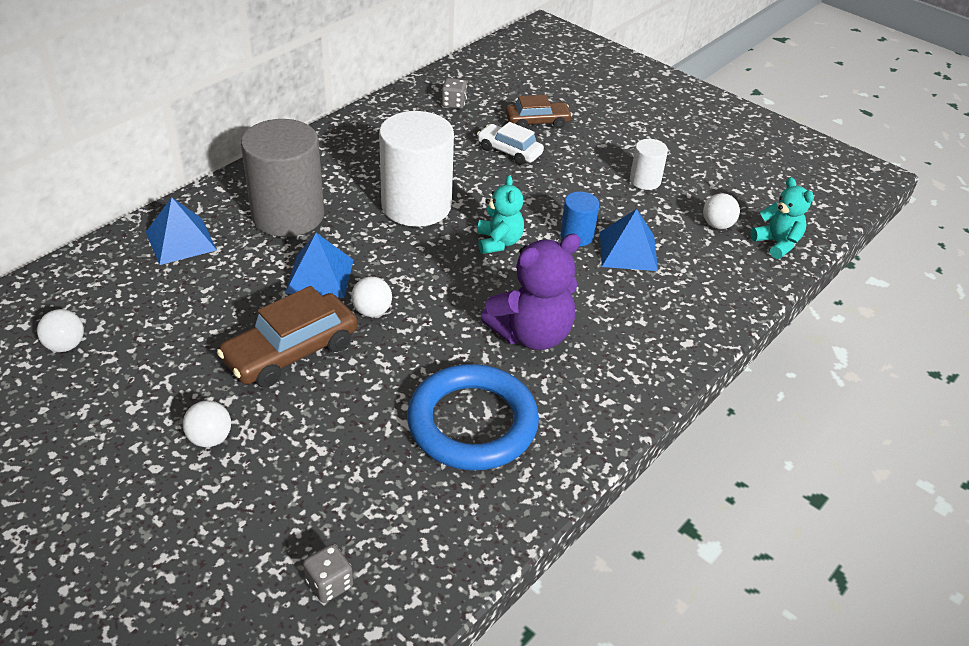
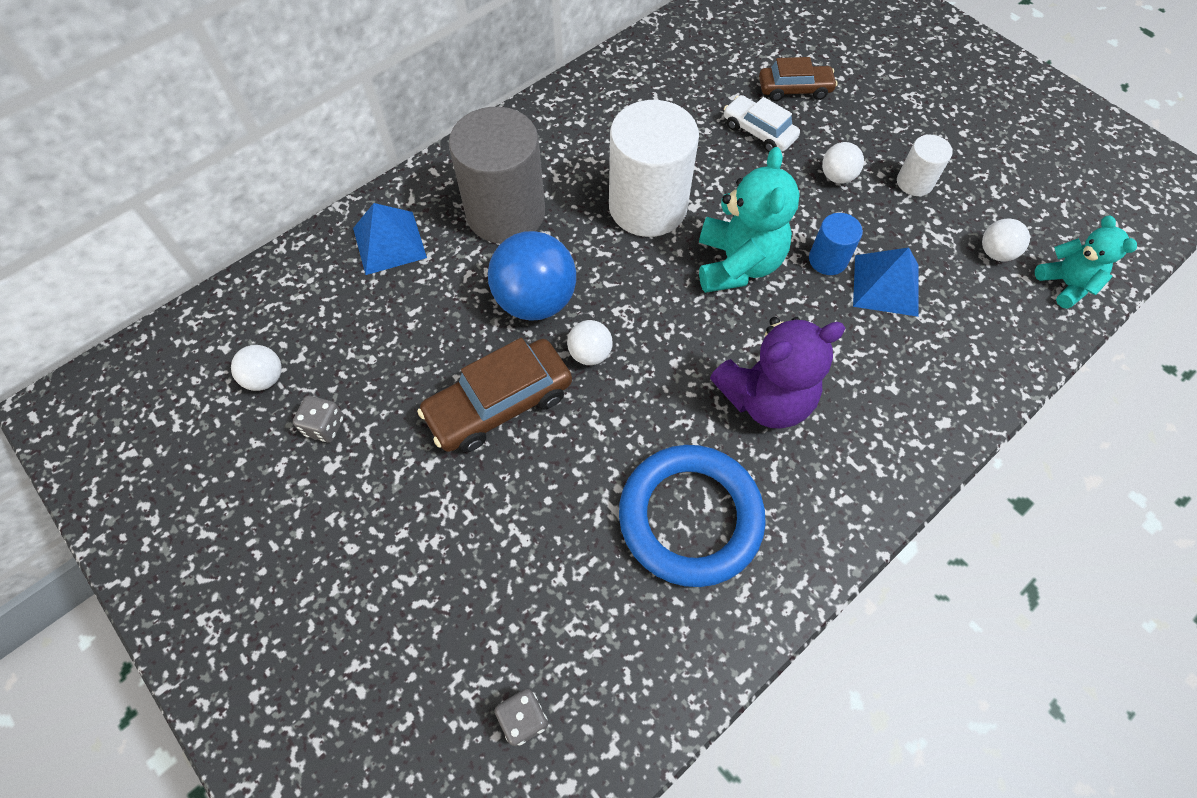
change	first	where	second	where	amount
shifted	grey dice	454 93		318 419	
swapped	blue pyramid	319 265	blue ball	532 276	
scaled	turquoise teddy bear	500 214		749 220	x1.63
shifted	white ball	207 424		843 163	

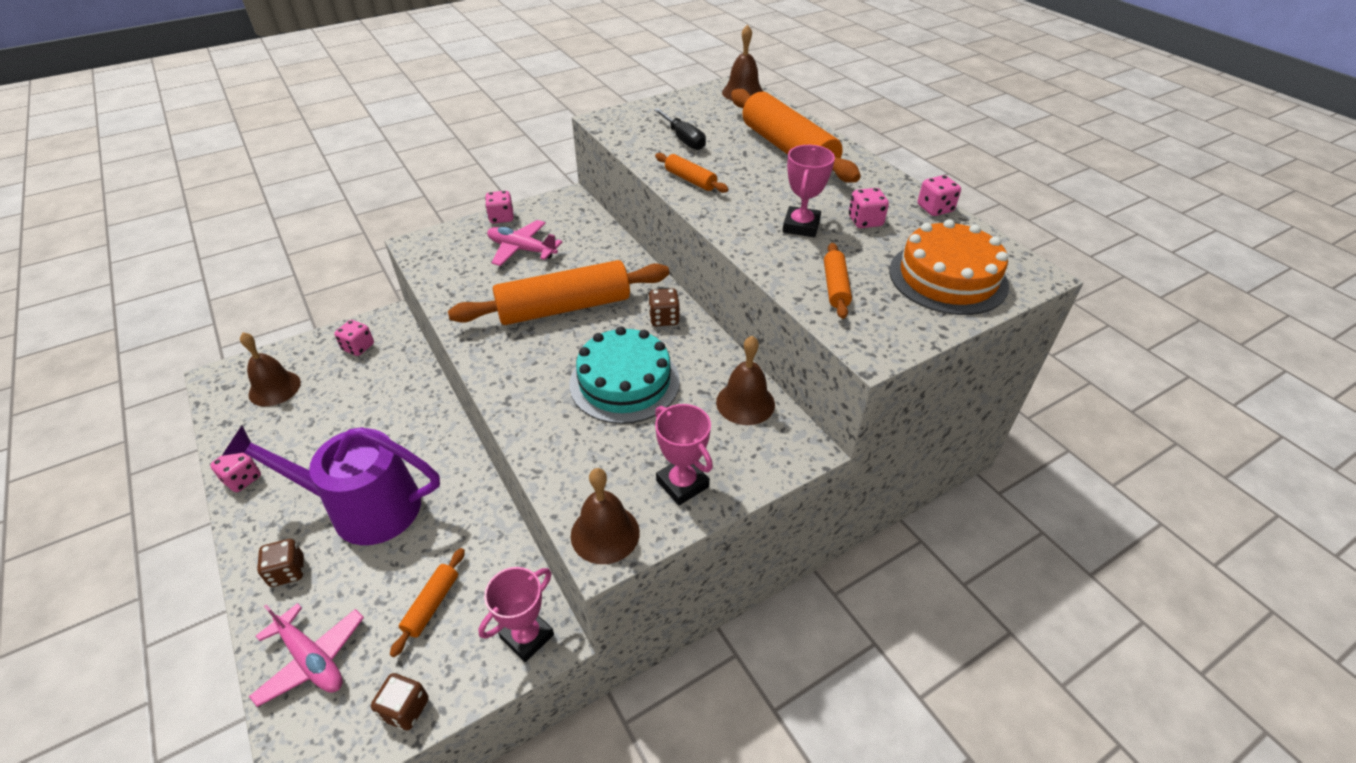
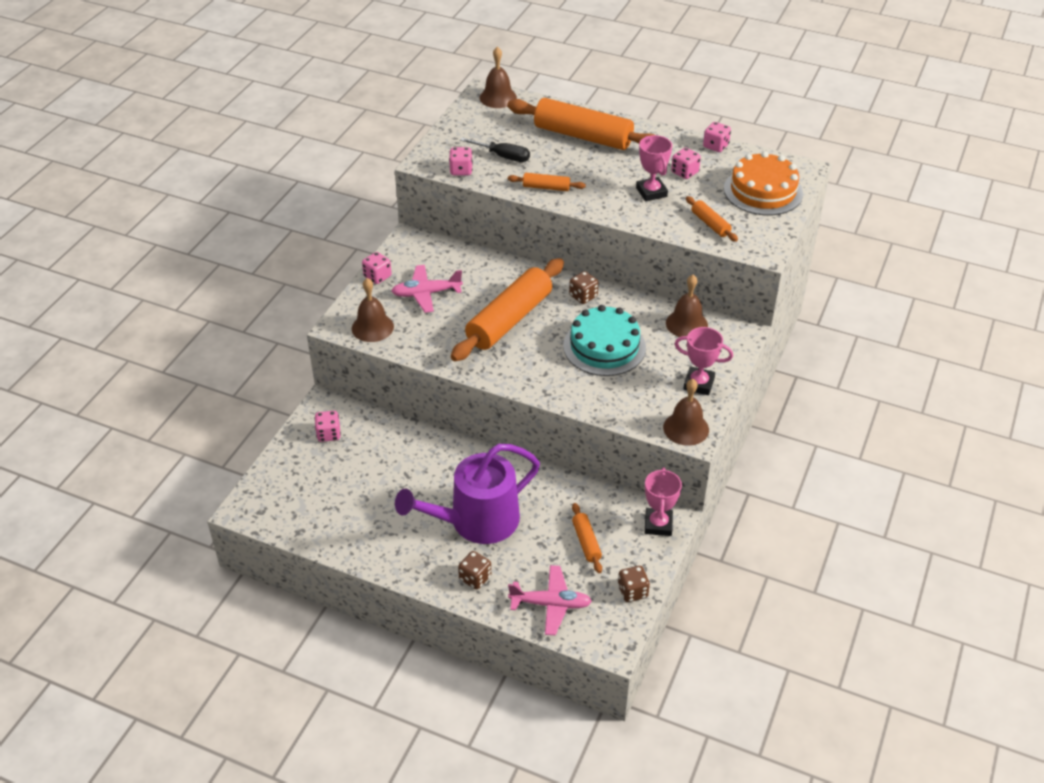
change	first	where	second	where	amount
shifted	brown bell	270 369		373 310	
shifted	pink dice	235 472		461 161	

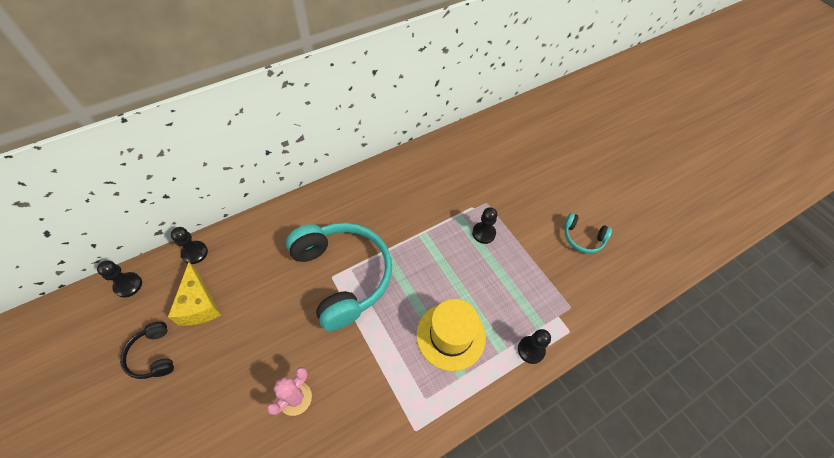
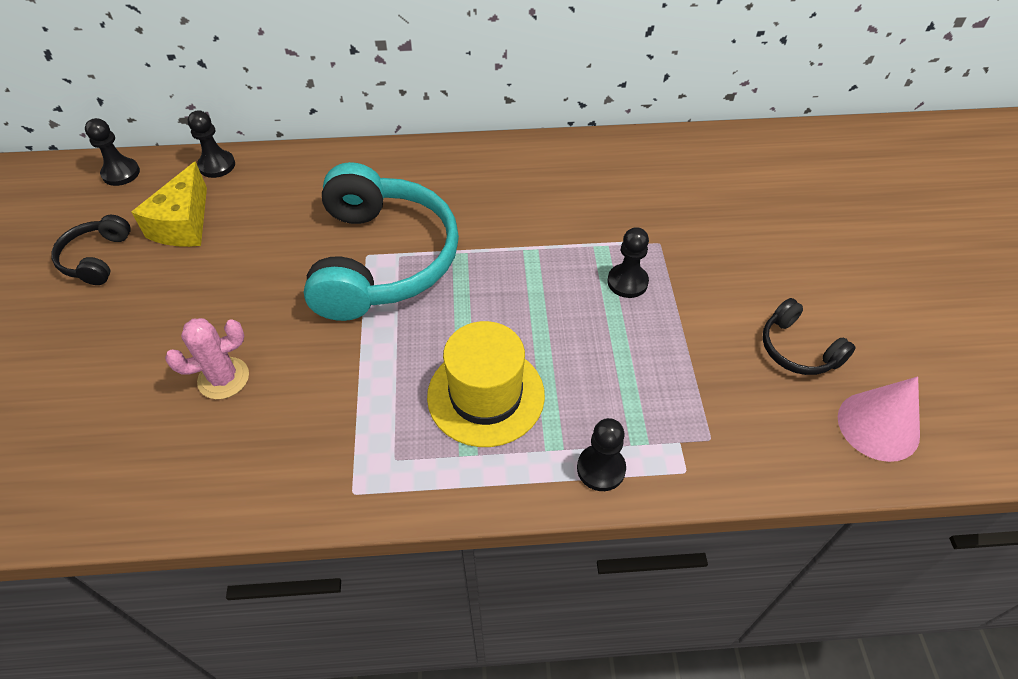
change	first	where	second	where	amount
repainted	turquoise headphones	588 233	black headphones	809 336	
new			pink cone	879 419	

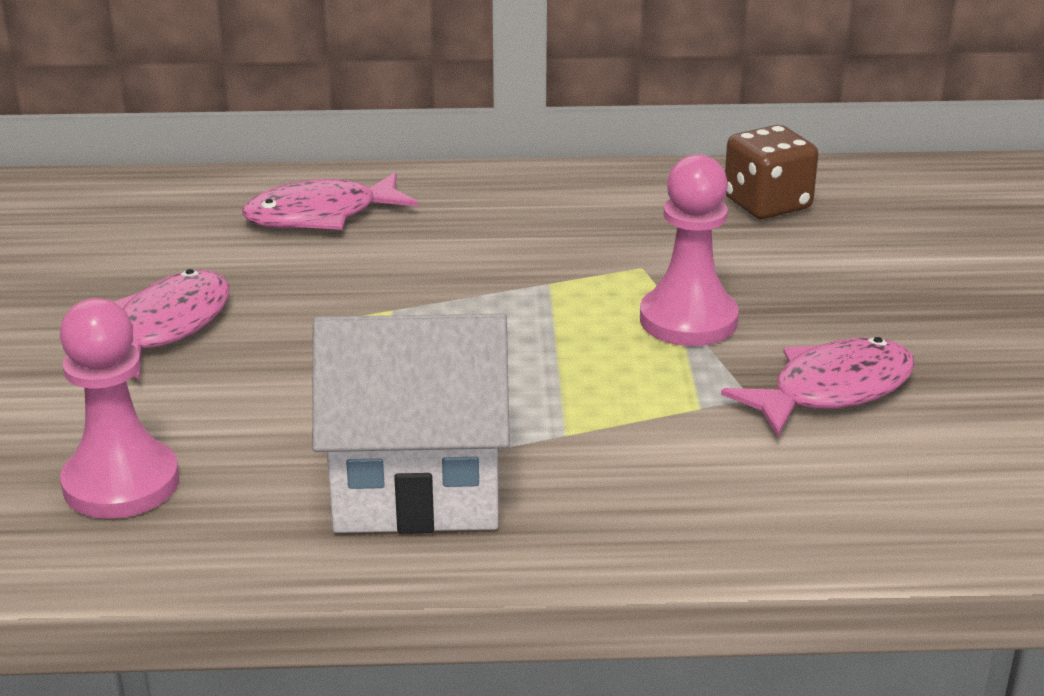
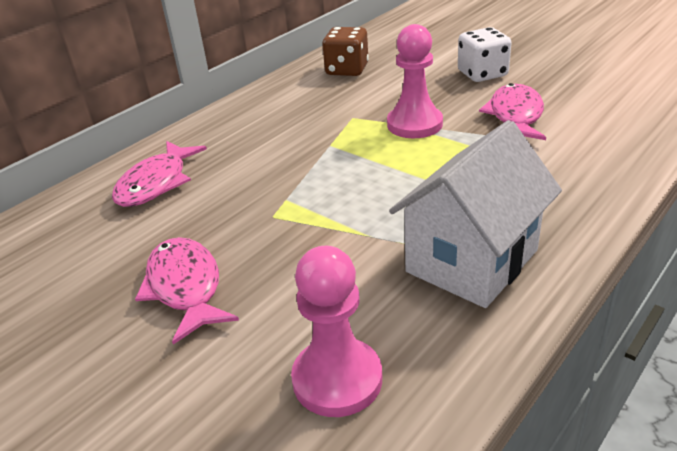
change	first	where	second	where	amount
new			white dice	484 54	

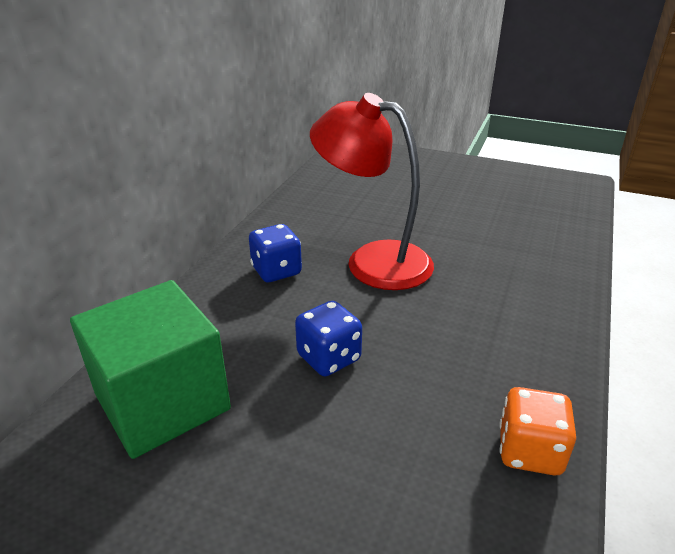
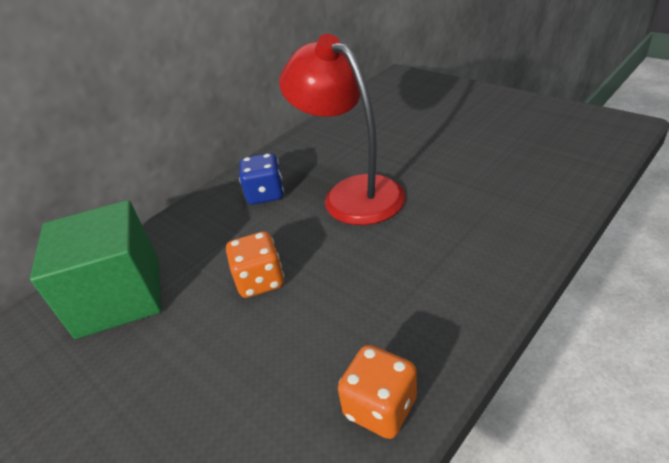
change	first	where	second	where	amount
repainted	blue dice	328 338	orange dice	255 264	

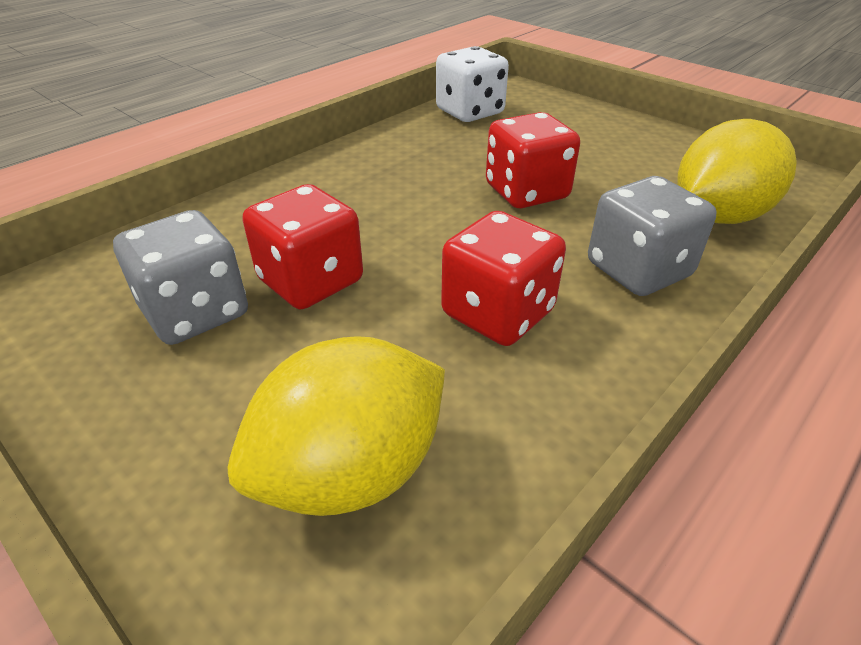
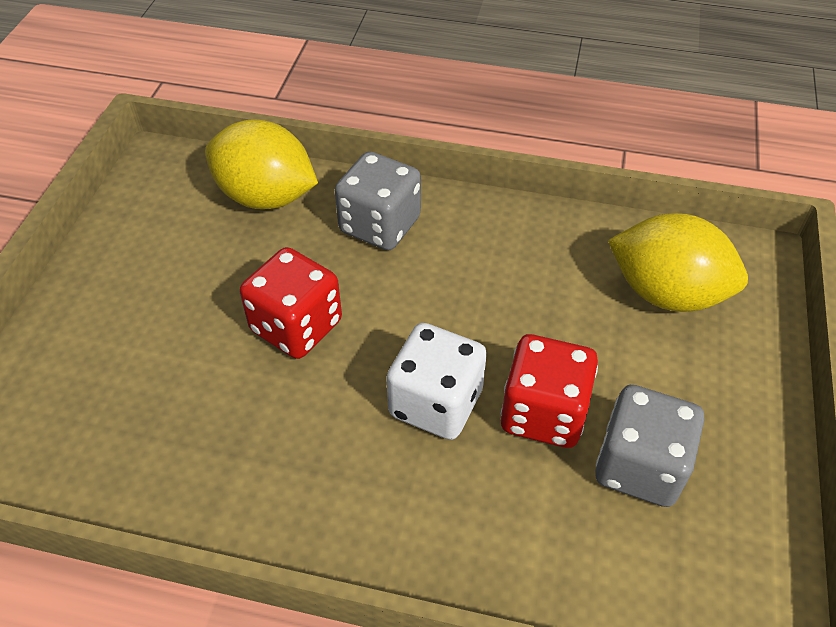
change	first	where	second	where	amount
shifted	white dice	472 84		436 381	
gone	red dice	503 278			

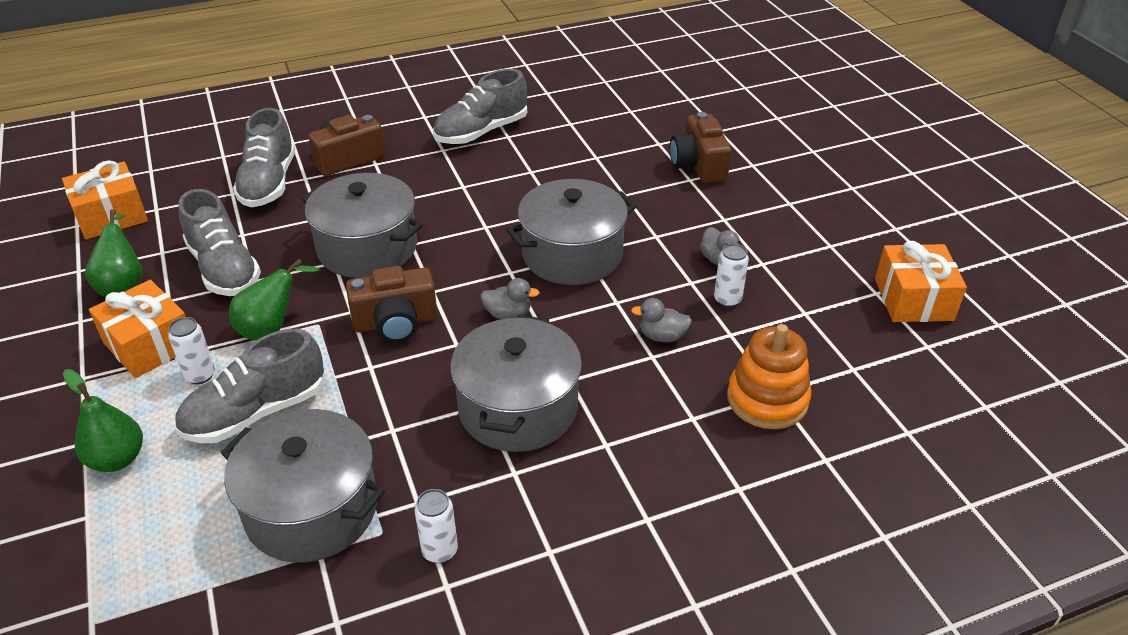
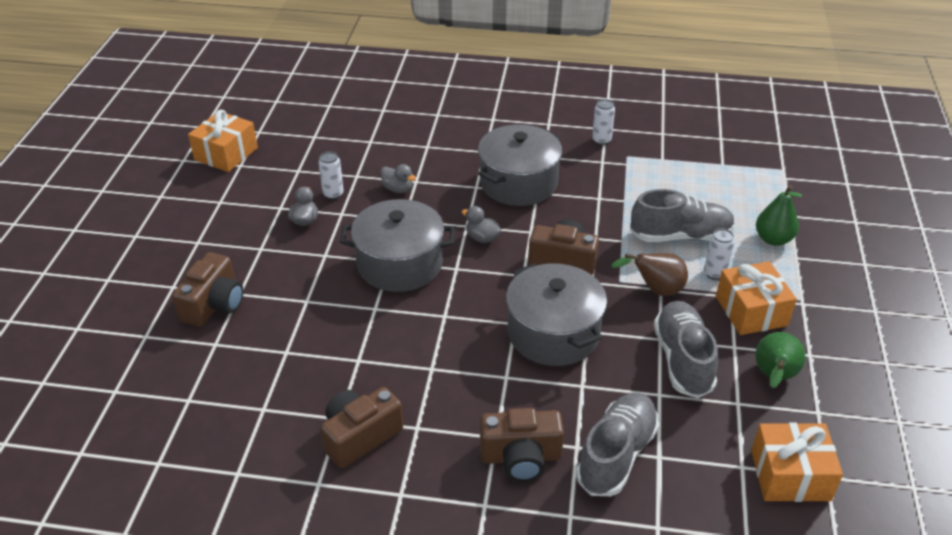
change	first	where	second	where	amount
swapped	grey shoe	480 106	brown camera	362 427	
repainted	green pear	274 299	brown pear	649 274	
gone	grey pot	303 486			
gone	orange stacking toy	769 376			

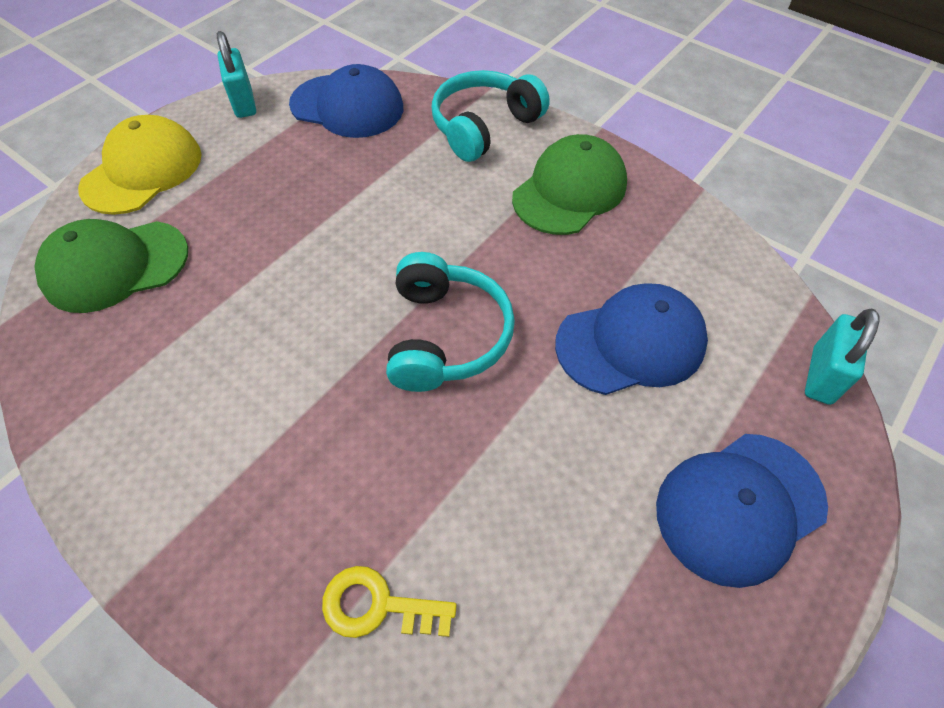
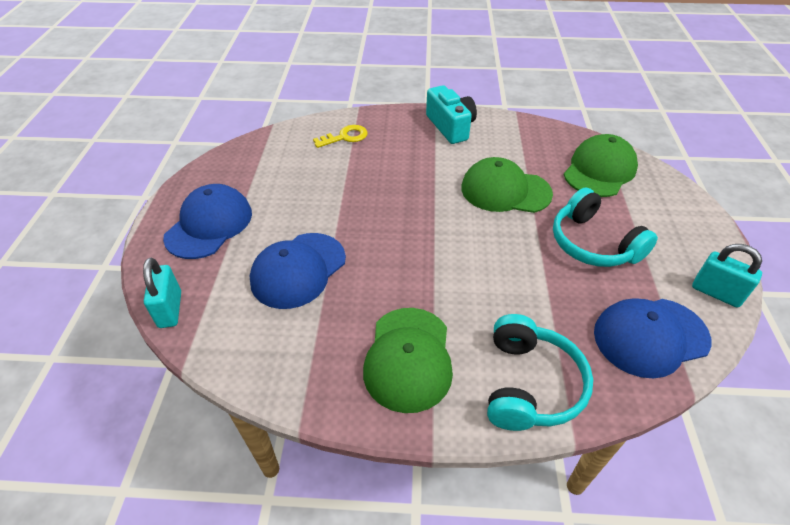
change	first	where	second	where	amount
new			turquoise camera	451 114	
new			green cap	507 185	
shifted	turquoise headphones	450 322		605 227	
gone	yellow cap	139 165			

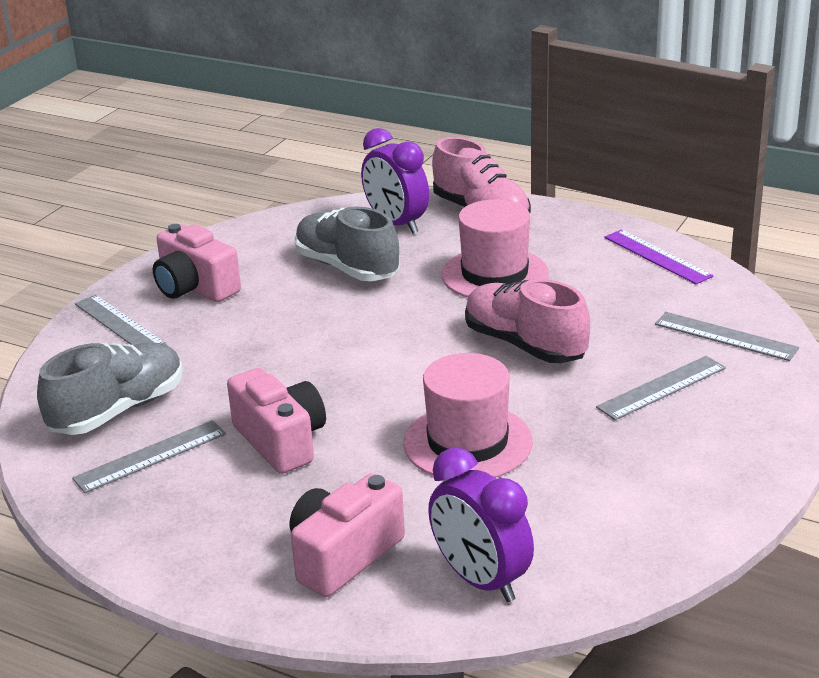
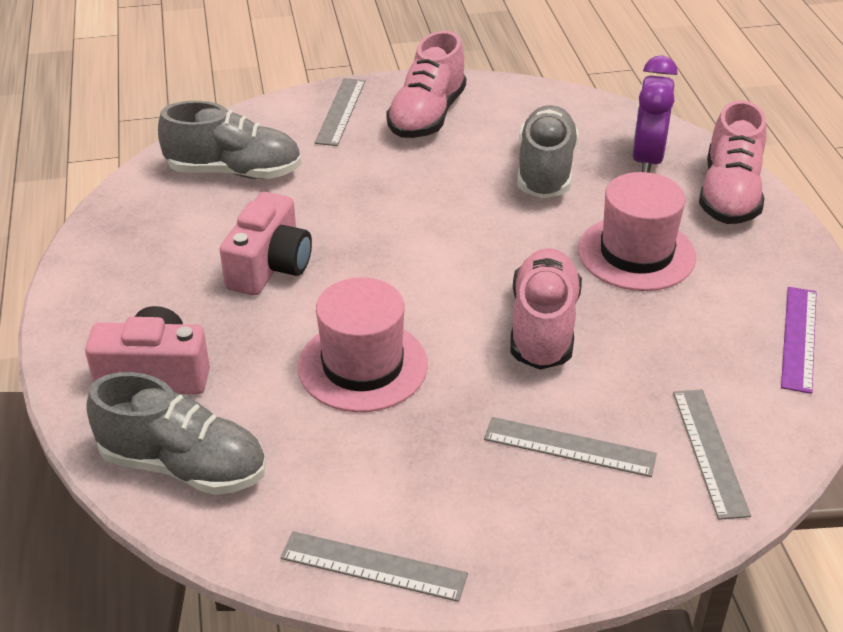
change	first	where	second	where	amount
swapped	purple clock	481 524	grey shoe	176 433	
shifted	grey ruler	149 456		374 566	
swapped	pink camera	197 263	pink shoe	426 84	

